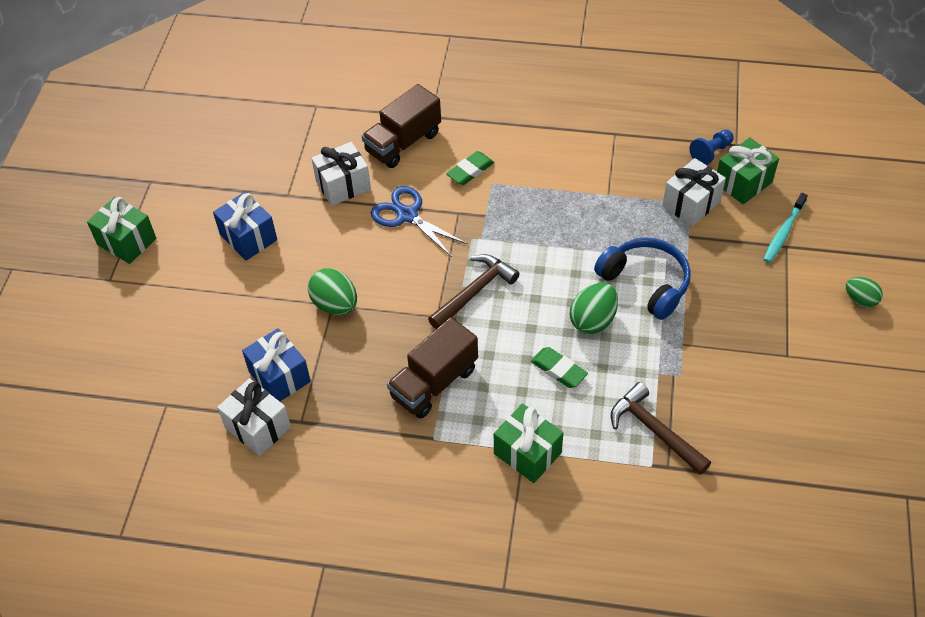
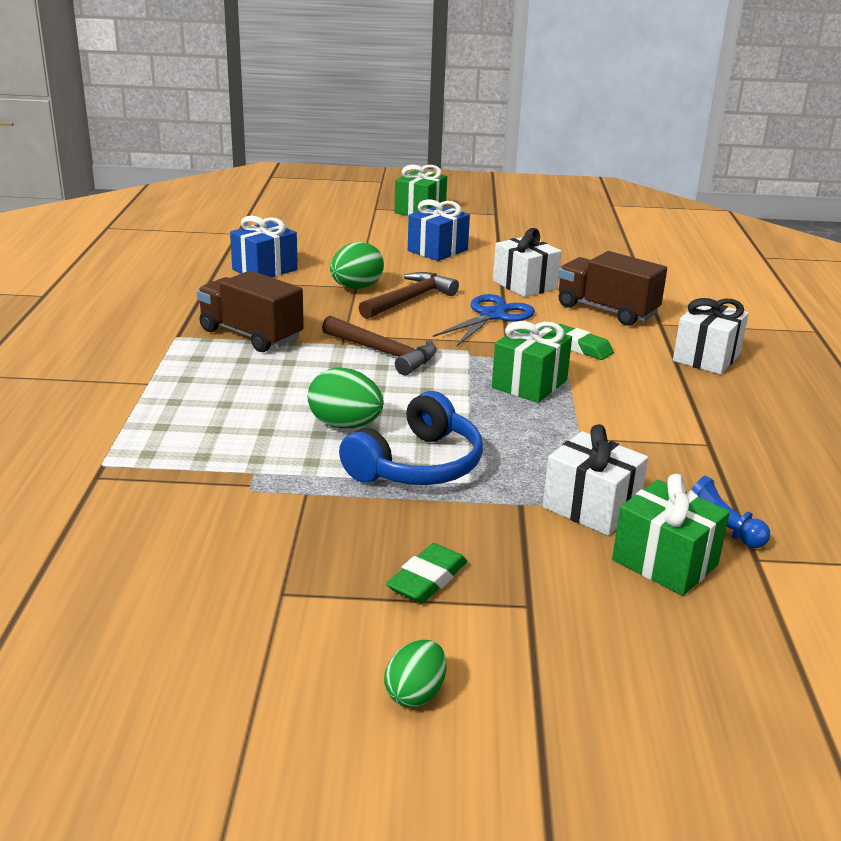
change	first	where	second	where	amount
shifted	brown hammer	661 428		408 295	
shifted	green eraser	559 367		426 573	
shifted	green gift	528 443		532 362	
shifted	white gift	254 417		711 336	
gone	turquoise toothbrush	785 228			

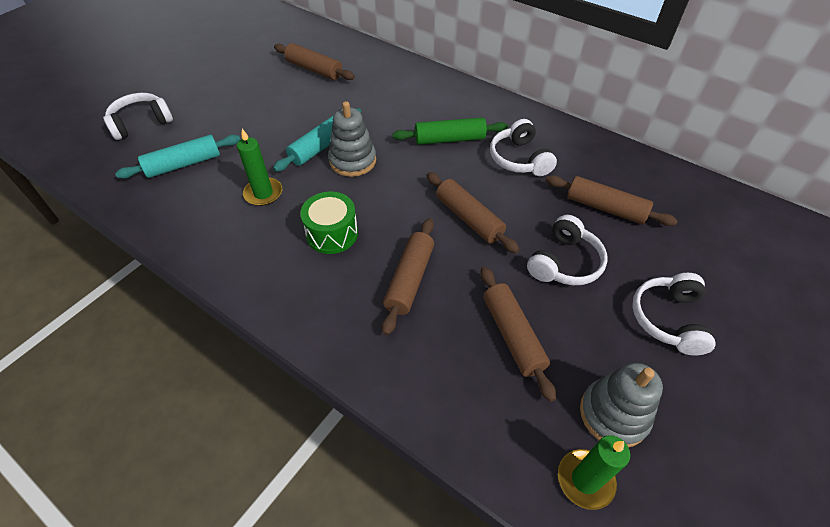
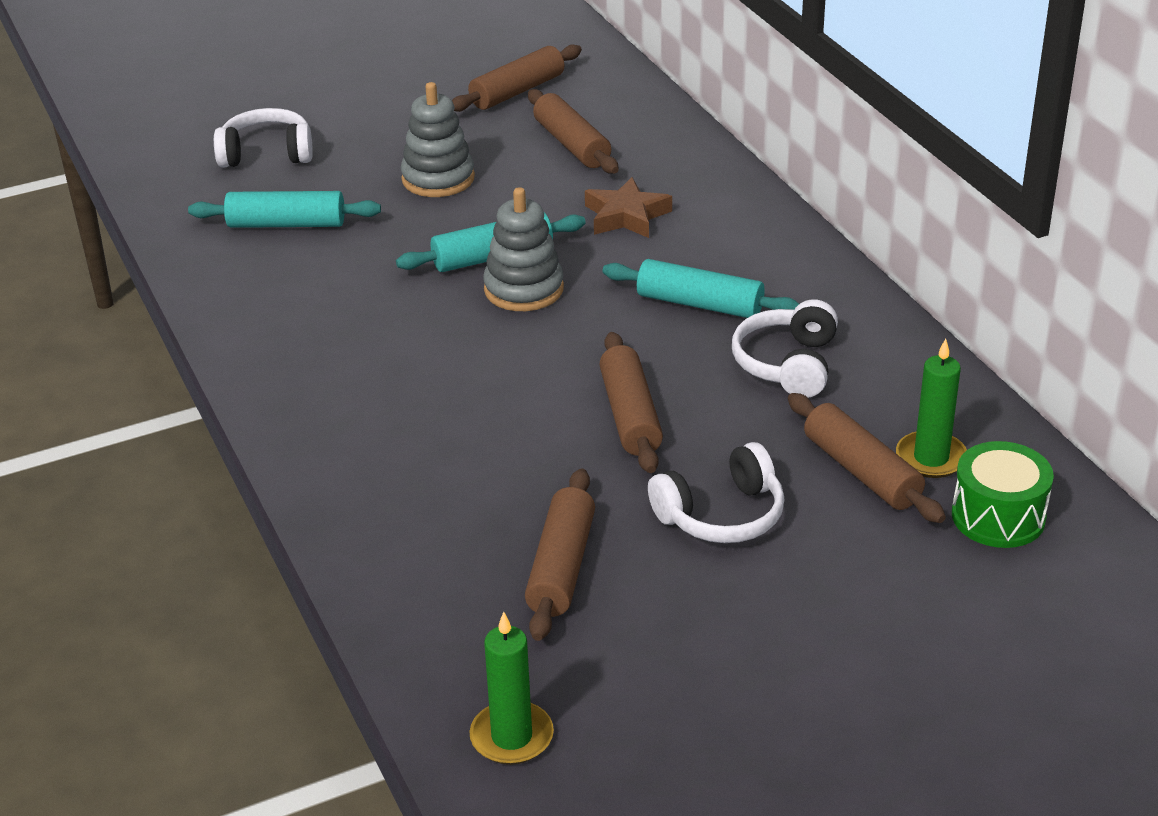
change	first	where	second	where	amount
shifted	grey stacking toy	621 405		438 139	
shifted	brown rolling pin	408 276		517 78	
new			brown star	628 207	
repainted	green rolling pin	450 131	turquoise rolling pin	701 288	
shifted	green candle	259 167		931 408	
shifted	green drum	329 223		1003 494	
gone	white headphones	674 314			

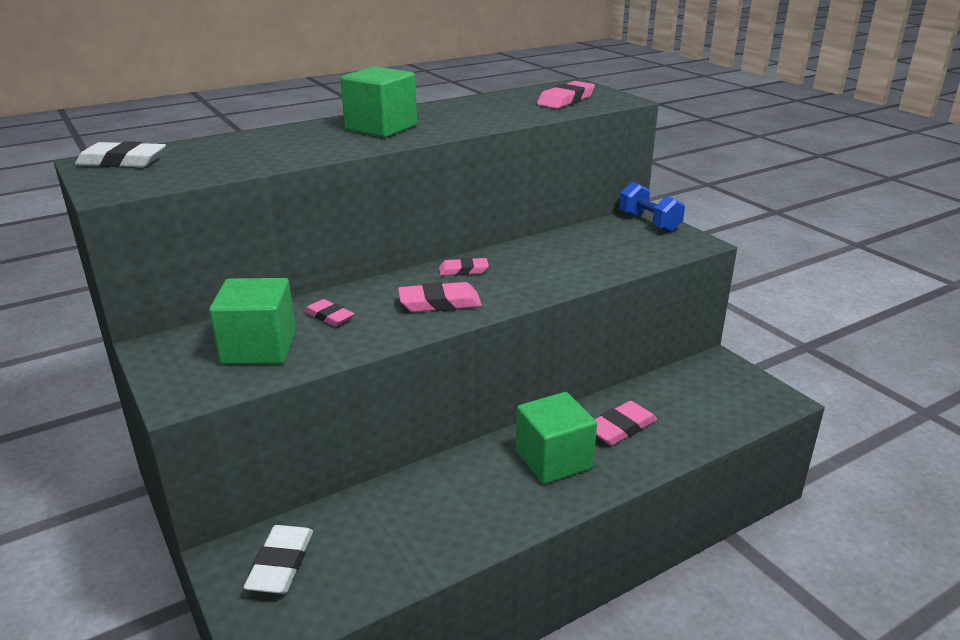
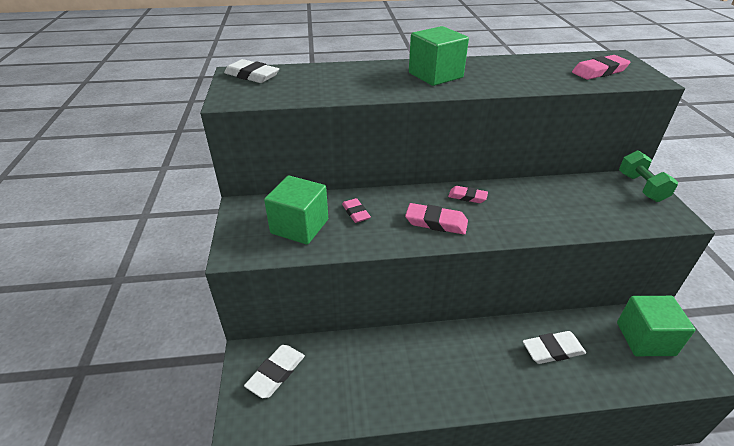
change	first	where	second	where	amount
repainted	pink eraser	626 423	white eraser	554 347	
shifted	green cube	556 438		656 326	
repainted	blue dumbbell	652 207	green dumbbell	648 176	

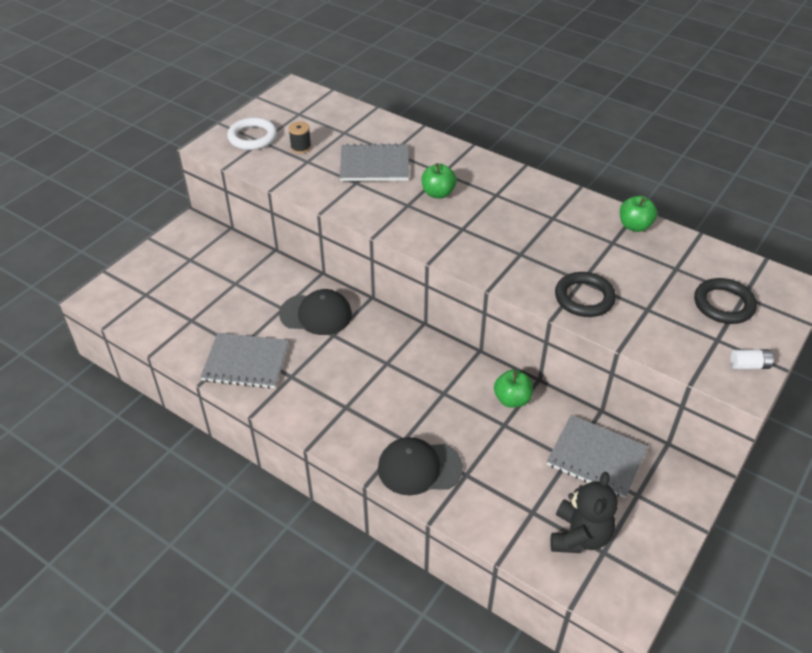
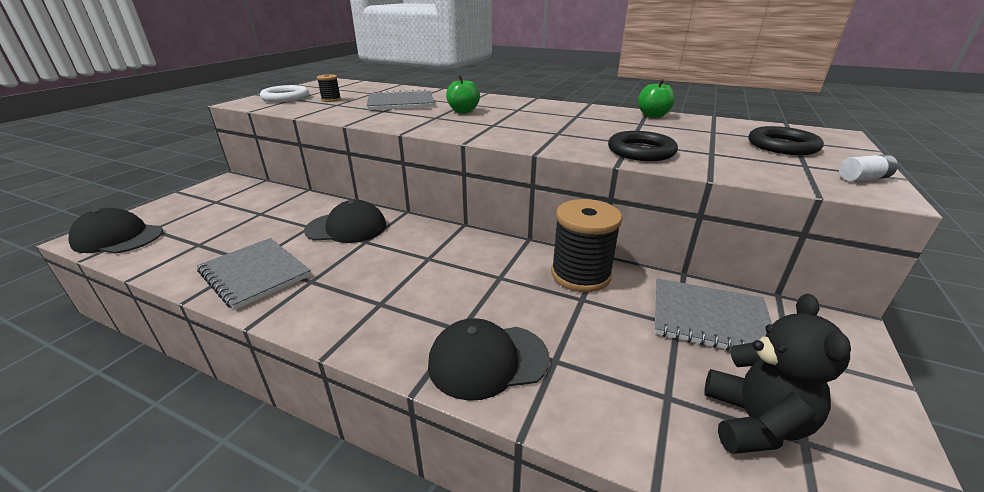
change	first	where	second	where	amount
new			black cap	116 231	
rotated	grey notebook	244 361		254 274	45 degrees clockwise
swapped	green apple	513 389	black spool	586 245	

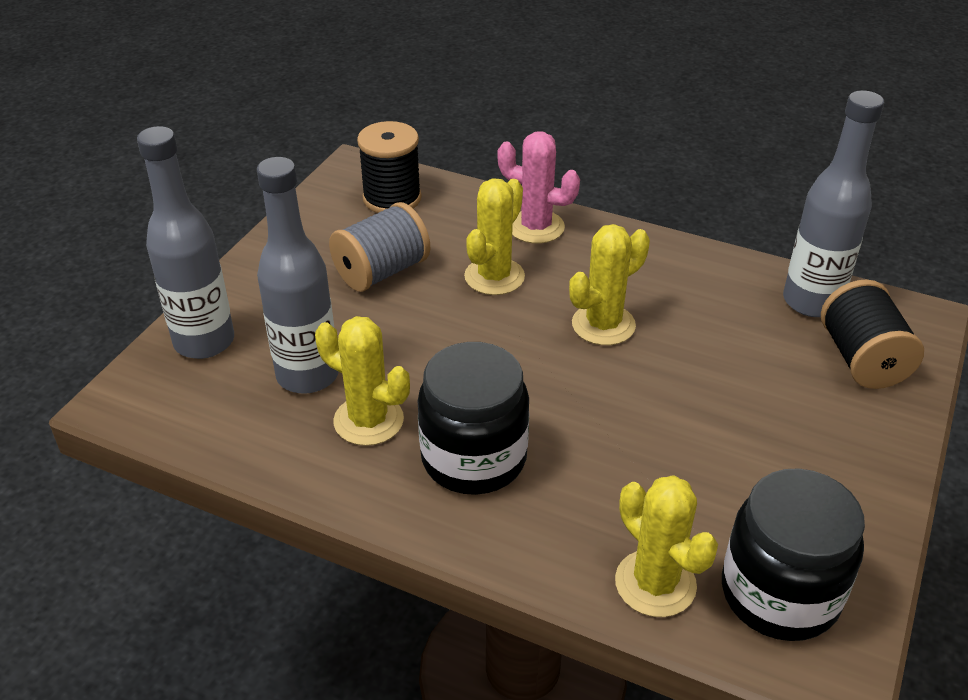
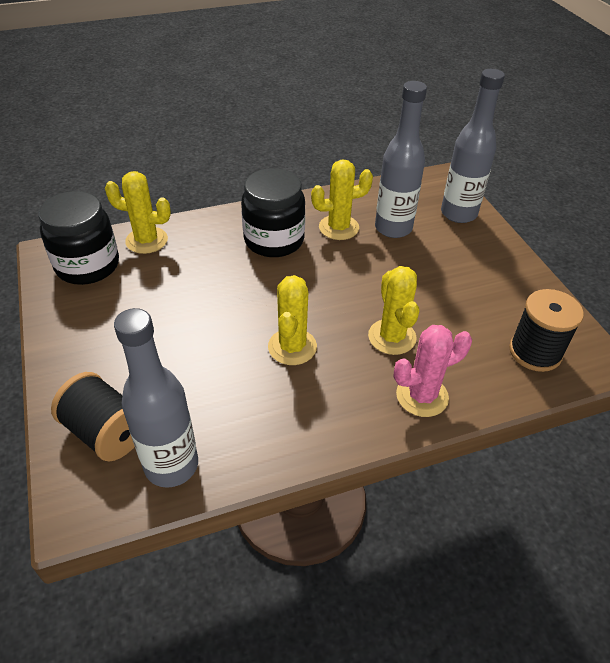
change	first	where	second	where	amount
gone	grey spool	379 247			

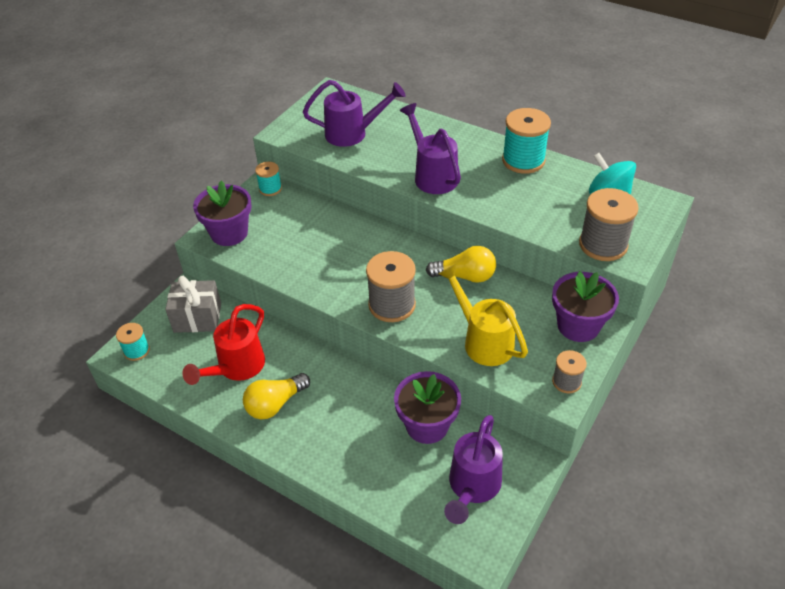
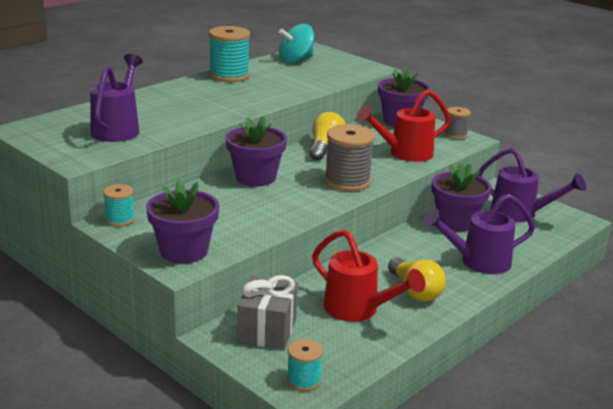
change	first	where	second	where	amount
new			purple flower pot	256 151	
repainted	yellow watering can	483 315	red watering can	404 125	
shifted	purple watering can	430 148		479 234	
gone	grey spool	609 224			

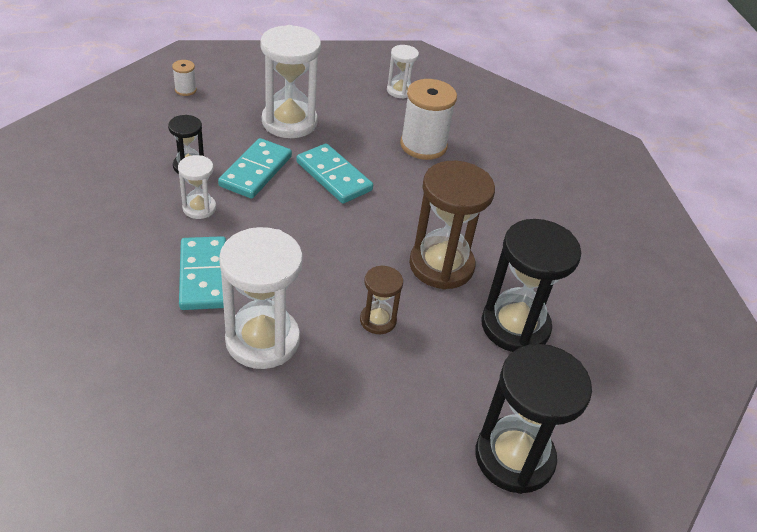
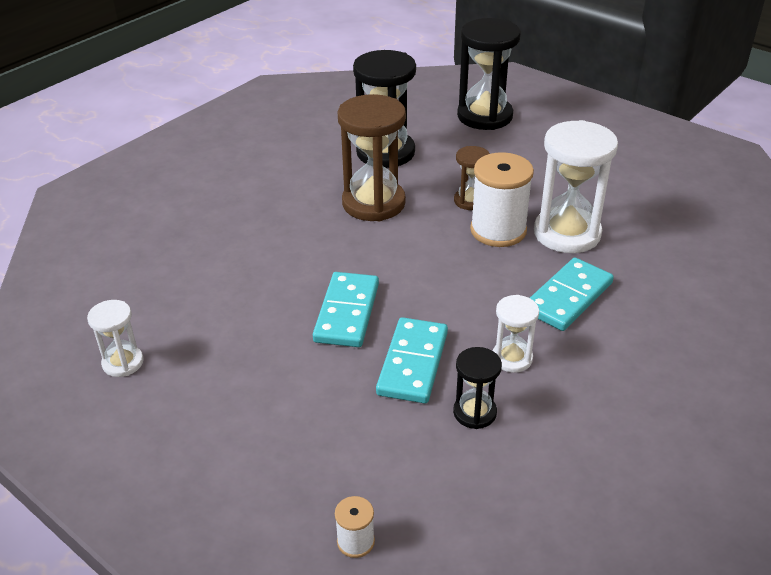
change	first	where	second	where	amount
rotated	turquoise domino	255 168		412 360	60 degrees counterclockwise
shifted	white spool	428 119		502 199	
gone	white hourglass	290 81			

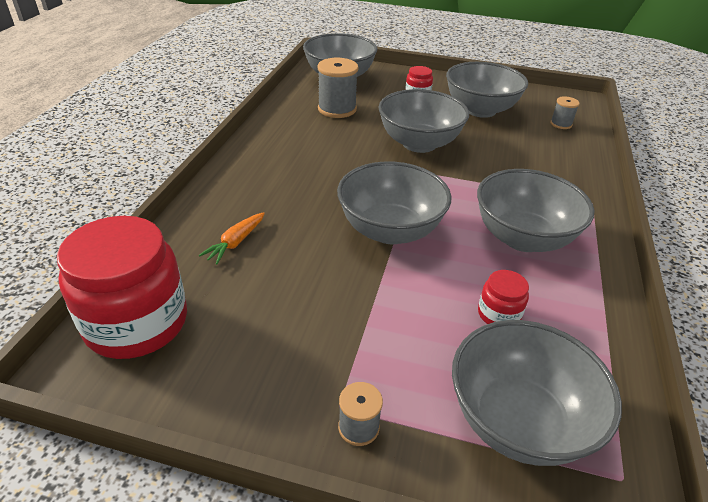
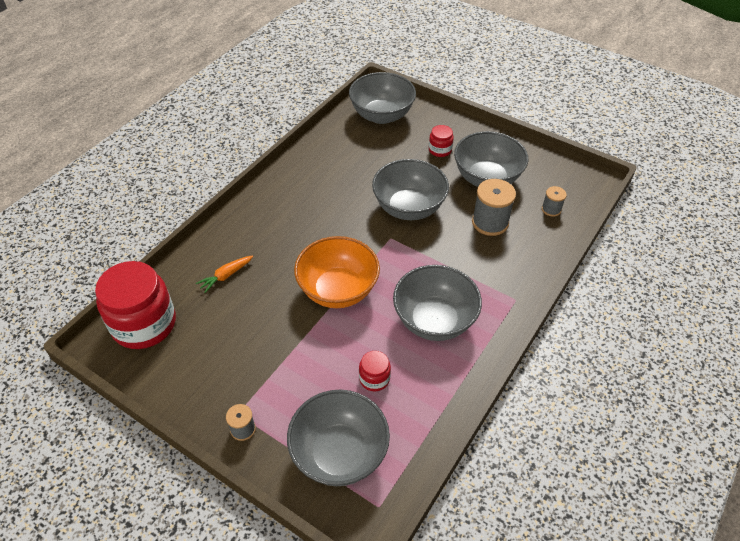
change	first	where	second	where	amount
repainted	grey bowl	394 202	orange bowl	337 272	
shifted	grey spool	338 88		494 207	

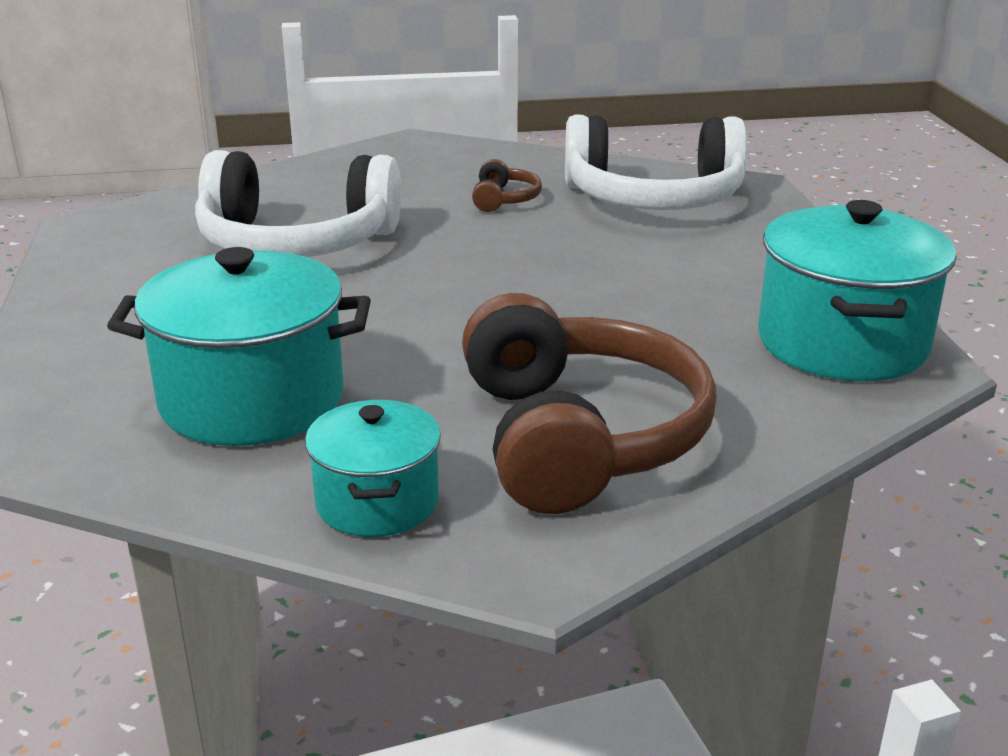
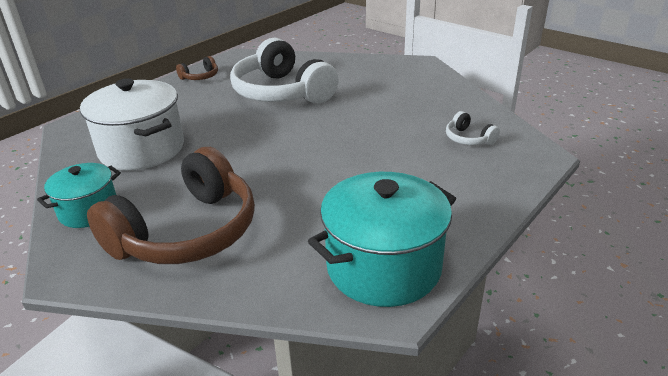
change	first	where	second	where	amount
repainted	turquoise pot	239 346	white pot	132 124	
shifted	brown headphones	507 185		197 68	
scaled	white headphones	656 162		473 128	x0.41

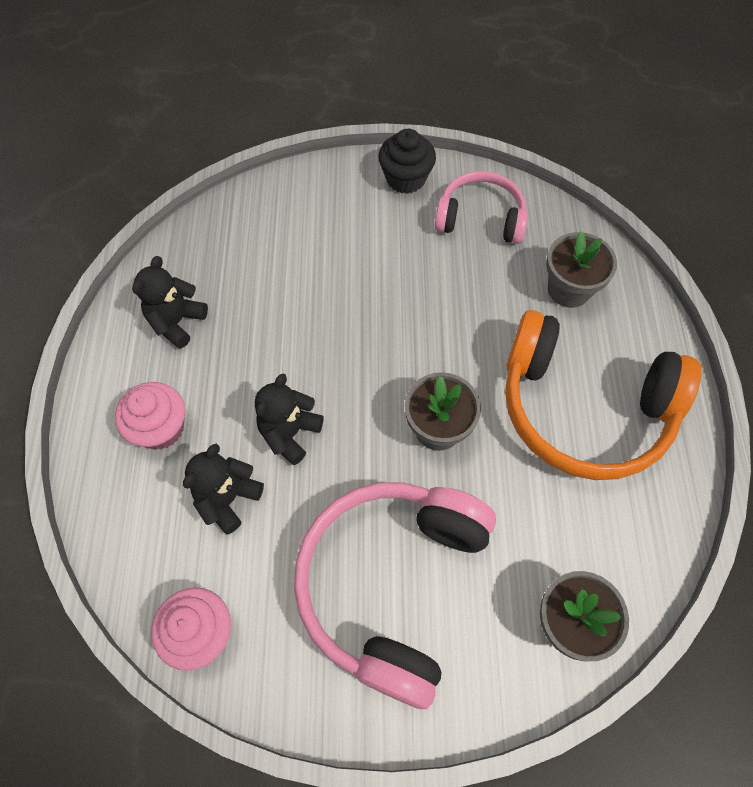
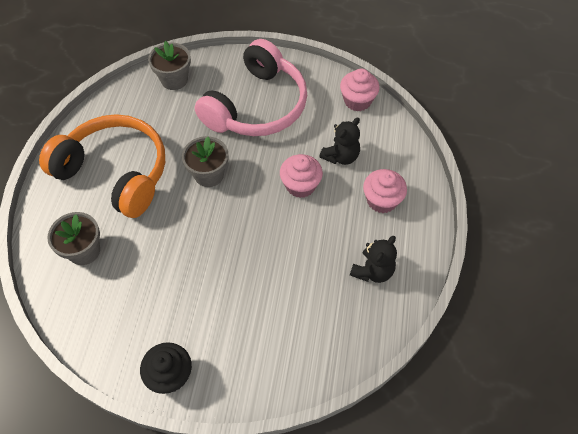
change	first	where	second	where	amount
swapped	black teddy bear	289 419	pink cupcake	301 176	
gone	pink headphones	481 207			

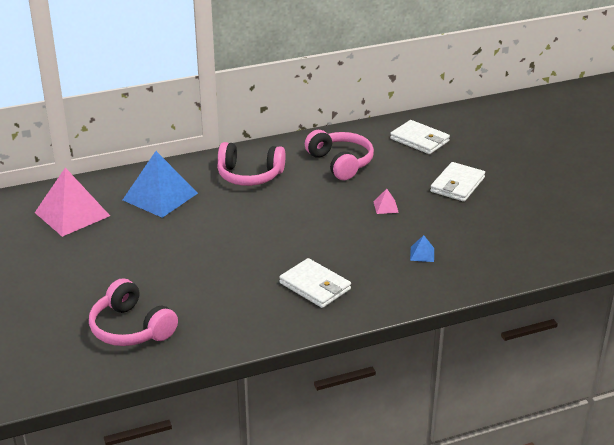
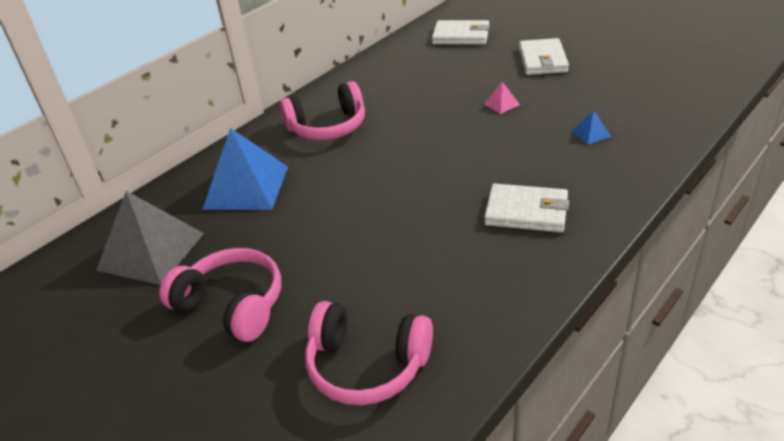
change	first	where	second	where	amount
repainted	pink pyramid	72 202	grey pyramid	150 238	
shifted	pink headphones	339 155		220 295	

